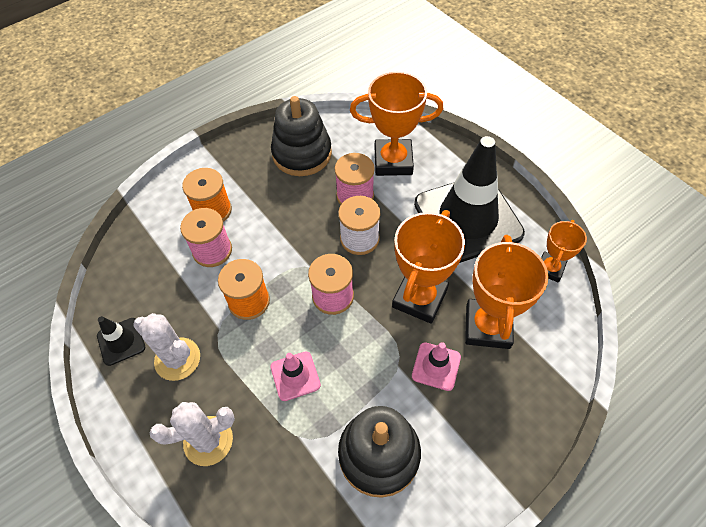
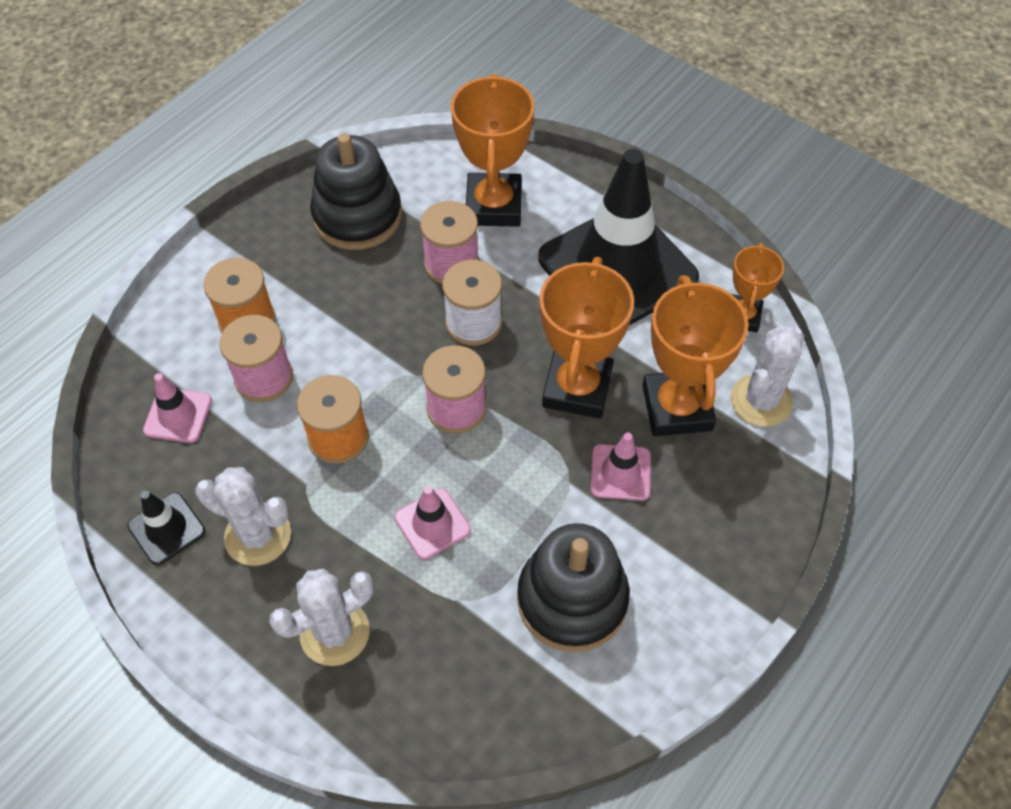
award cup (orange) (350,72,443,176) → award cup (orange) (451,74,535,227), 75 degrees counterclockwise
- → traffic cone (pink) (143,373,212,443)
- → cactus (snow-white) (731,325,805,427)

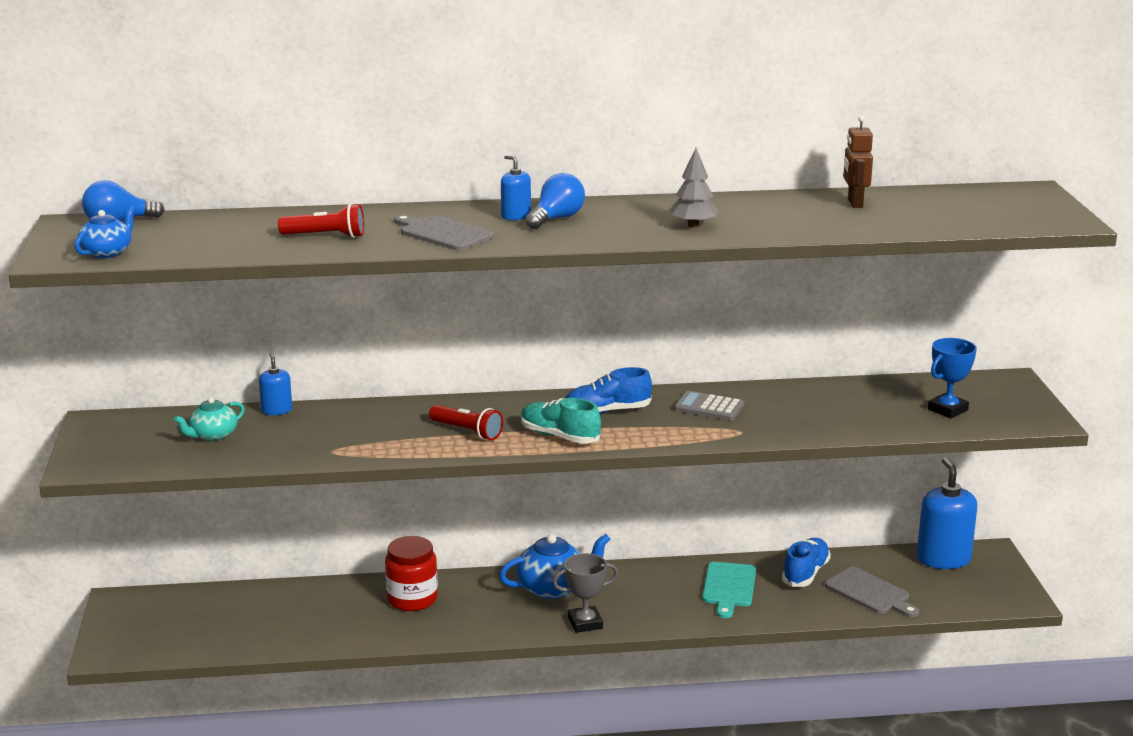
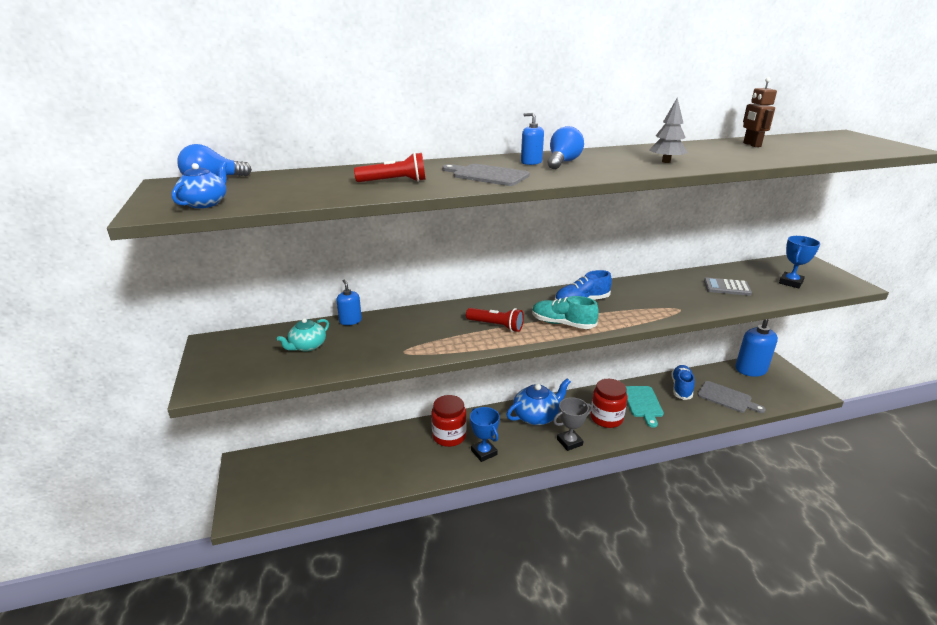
adding machine (gray) (674,391,744,421) → adding machine (gray) (704,277,752,296), moved
- → award cup (blue) (470,407,500,462)
- → jam jar (scarlet) (590,379,628,428)

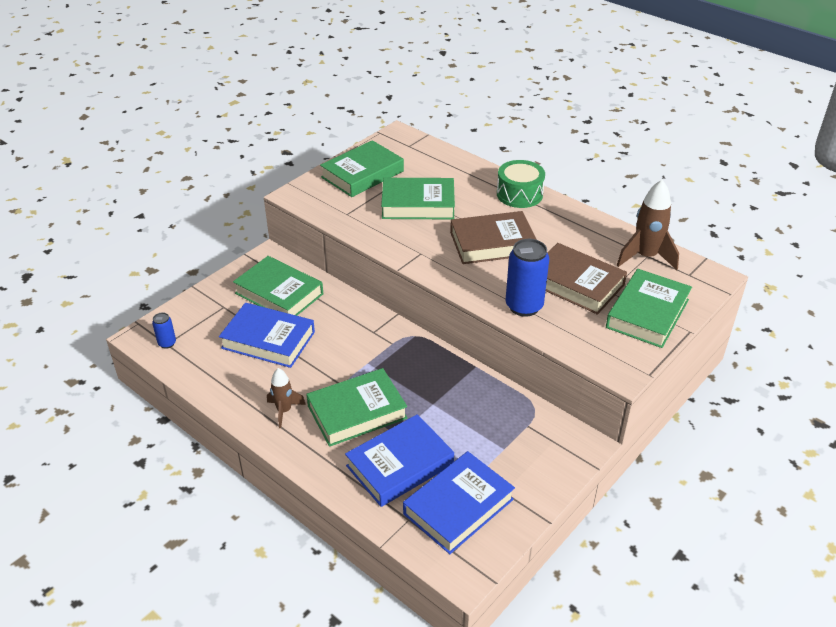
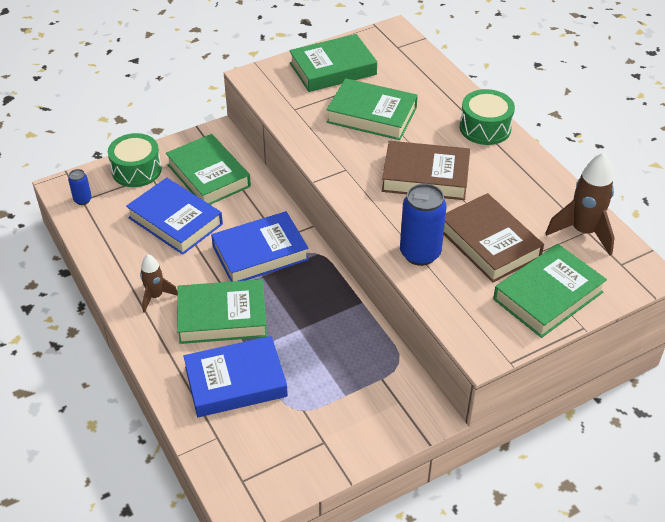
book (blue) (403,451,515,554) → book (blue) (211,211,309,282), moved
- → drum (leaf-green) (108,133,162,187)

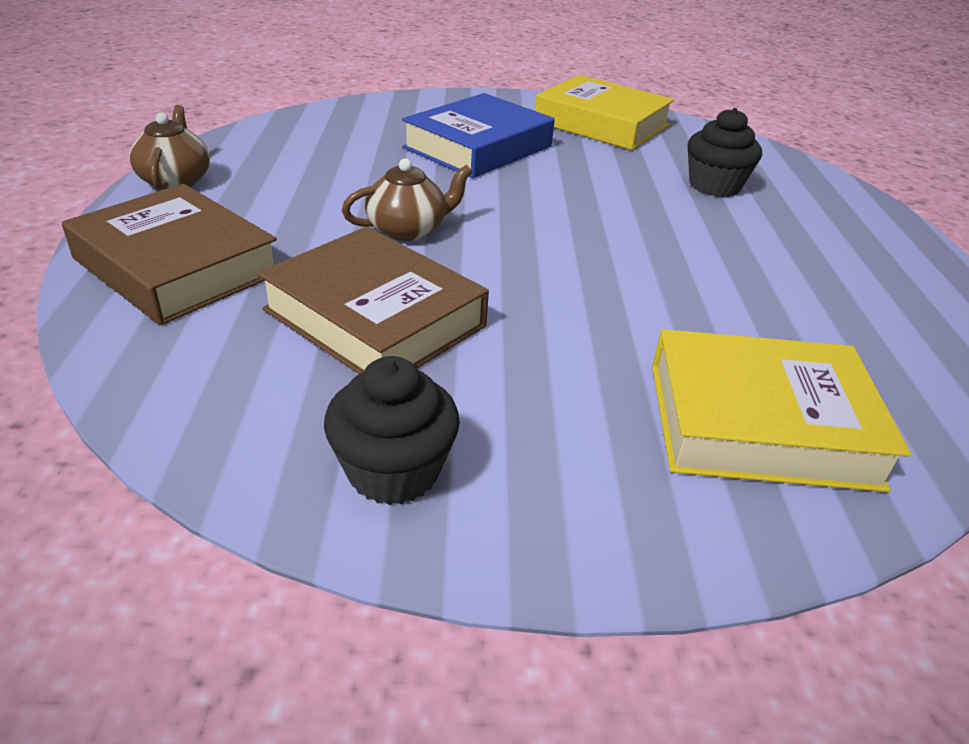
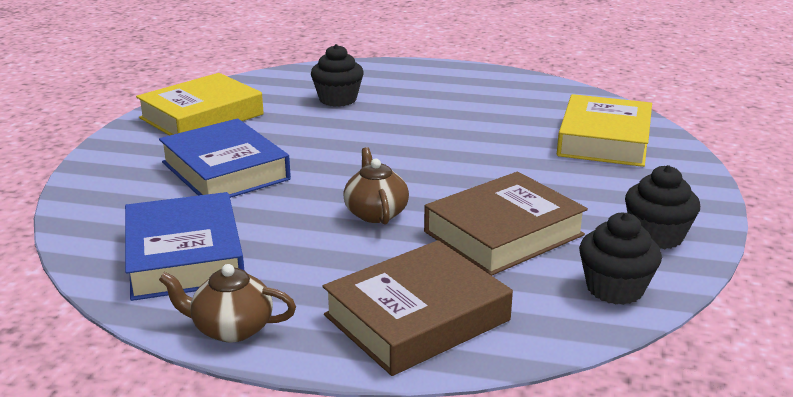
- → book (blue) (125,192,244,301)
- → muffin (ebony) (579,213,662,305)

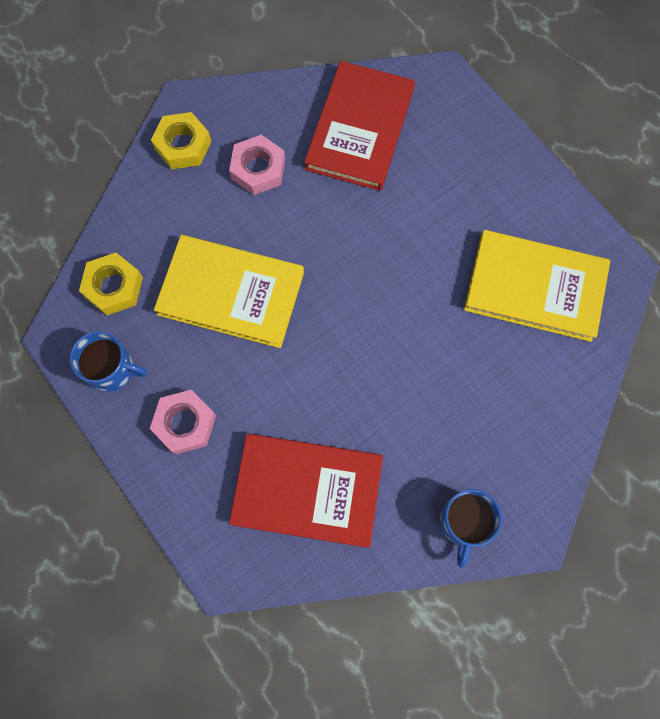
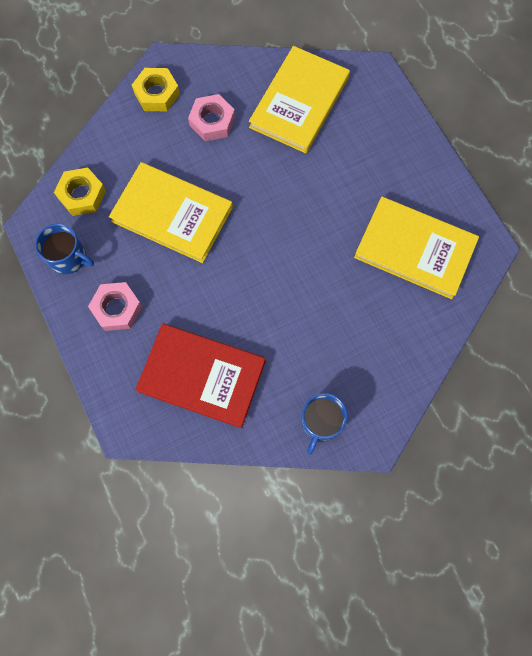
book (scarlet) (304,61,415,191) → book (bright yellow) (249,46,350,153)

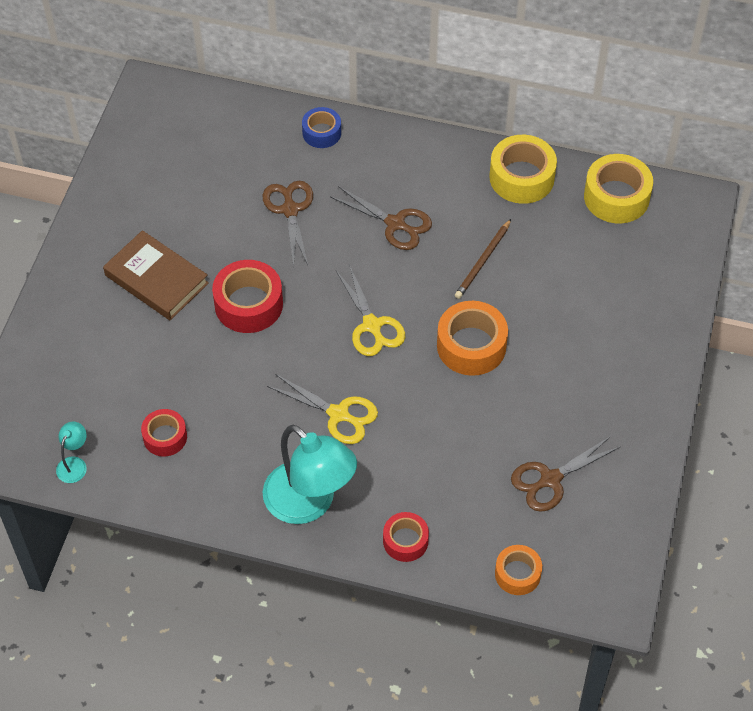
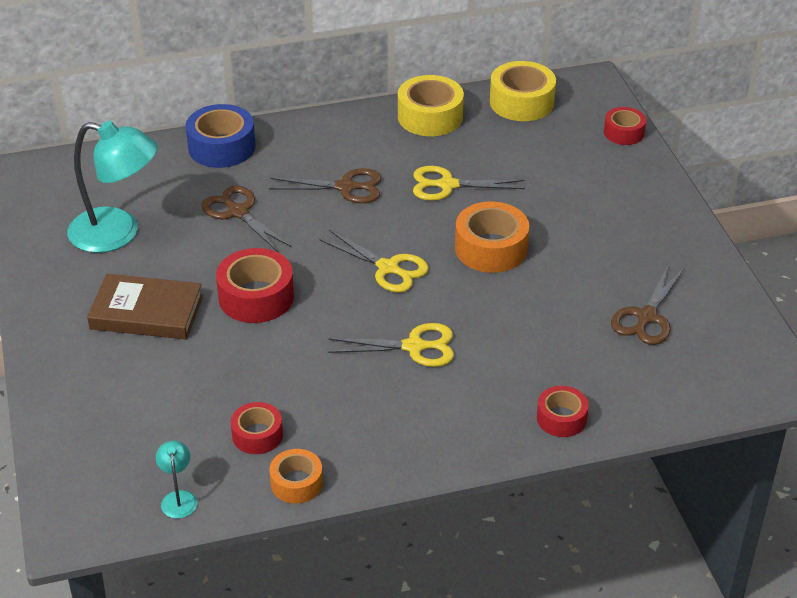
reading lamp (turquoise) (263,425,357,524) → reading lamp (turquoise) (67,121,158,253), moved
sticky tape (blue) (302,107,341,148) → sticky tape (blue) (186,104,256,168), x1.64
lead pencil (dark brown) (455,219,511,299) → shears (bright yellow) (413,166,525,201)
sticky tape (orange) (495,545,542,595) → sticky tape (orange) (270,449,323,504), moved
- → sticky tape (scarlet) (604,107,646,145)

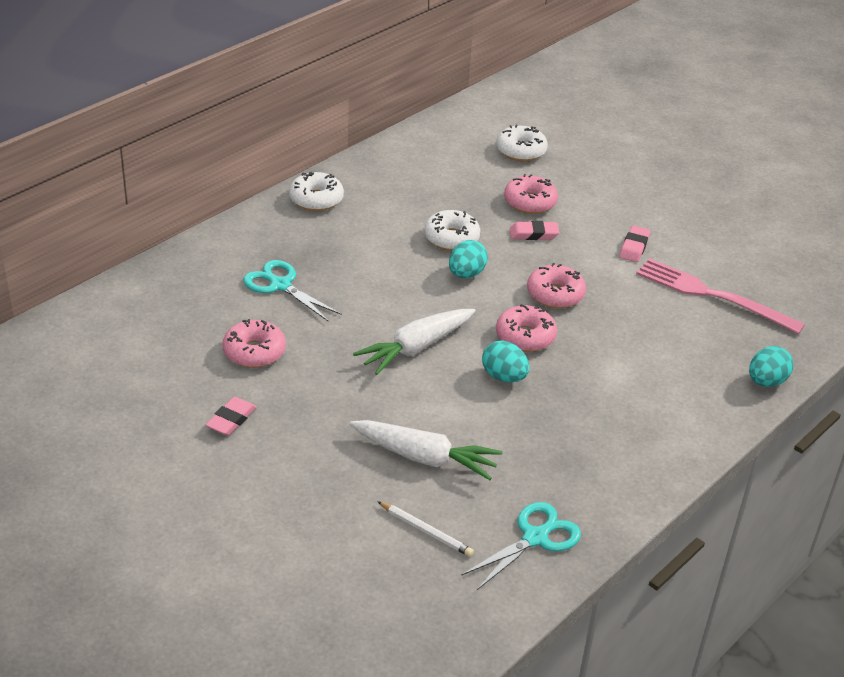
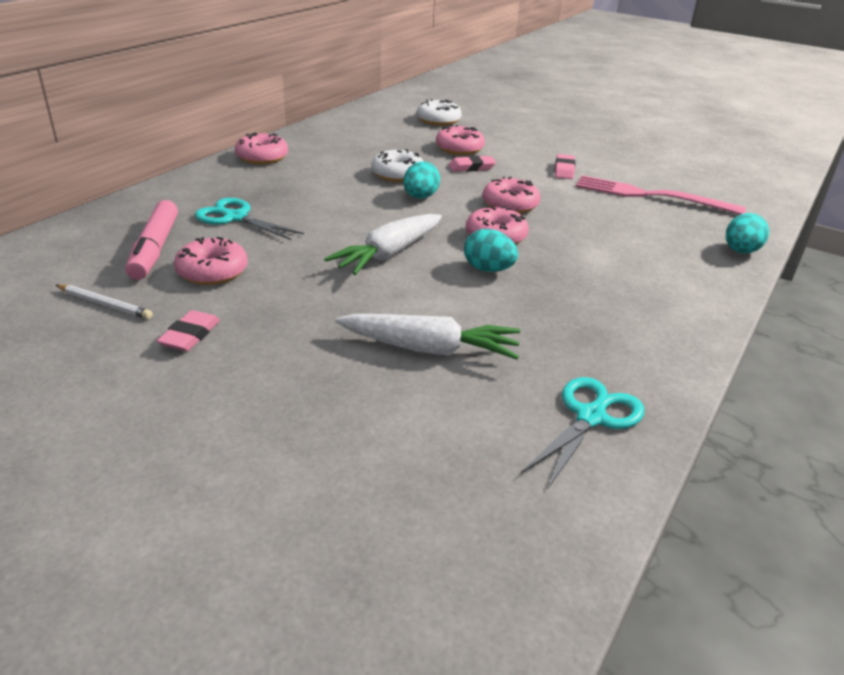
donut (snow-white) (289,172,344,211) → donut (pink) (235,133,288,165)
lead pencil (snow-white) (377,501,474,557) → lead pencil (snow-white) (56,284,152,319), moved
- → marker pen (pink) (126,200,178,280)

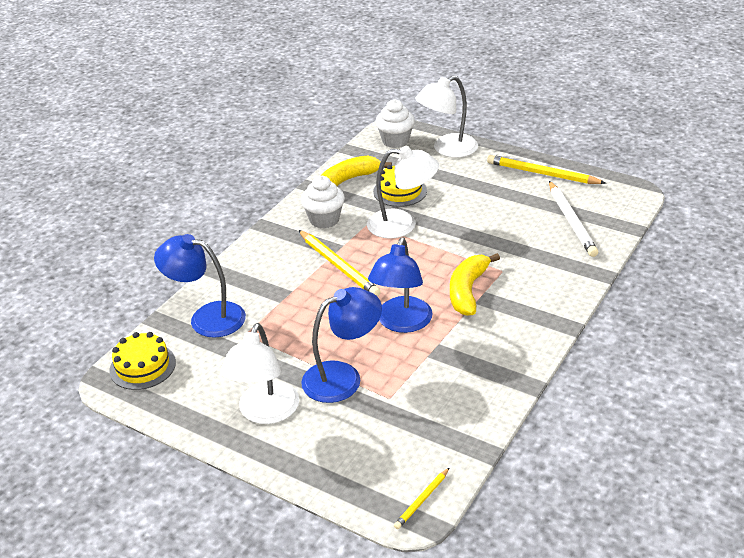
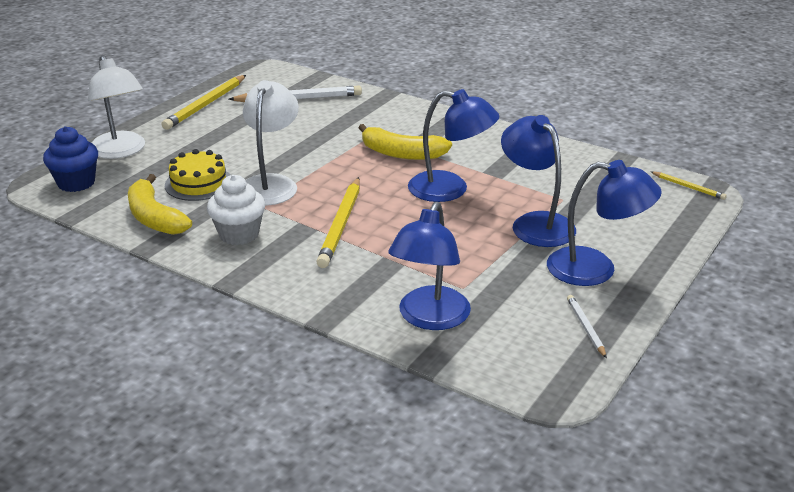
gateau (bright yellow) (109,332,176,390) → -
reading lamp (snow-white) (220,323,299,424) → reading lamp (blue) (547,160,662,286)
lead pencil (bright yellow) (299,230,381,297) → lead pencil (bright yellow) (316,177,360,268), 135 degrees clockwise
muffin (snow-white) (375,99,415,148) → muffin (blue) (43,126,98,192)
- → lead pencil (snow-white) (567,295,607,358)

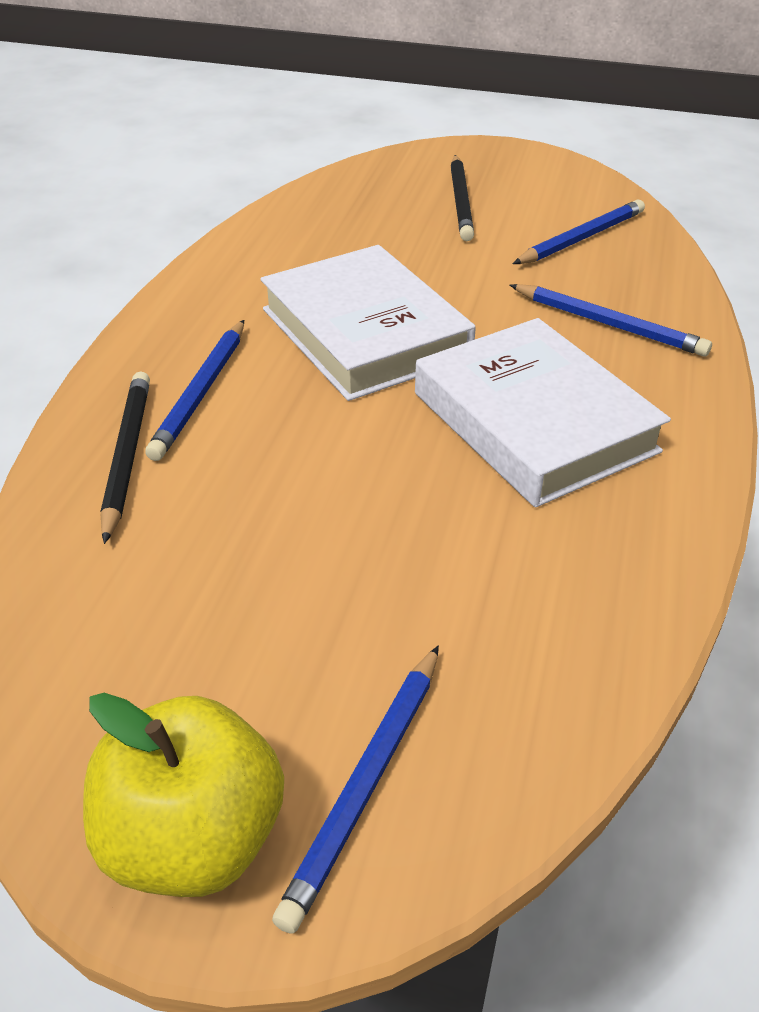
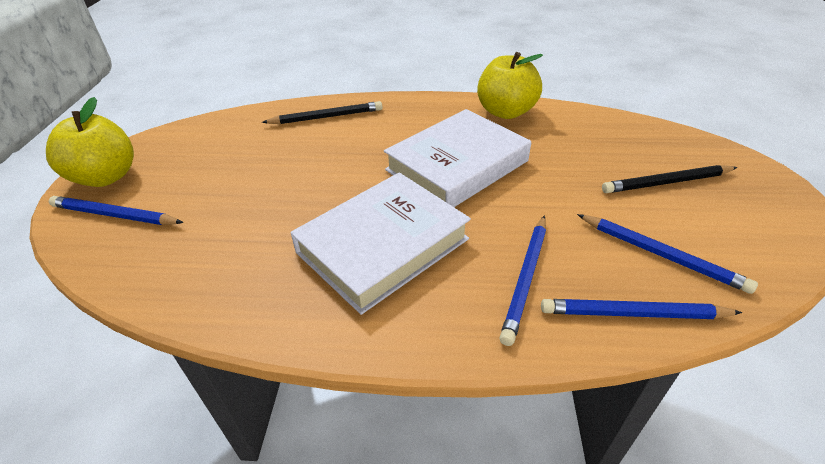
lead pencil (blue) (145,320,244,461) → lead pencil (blue) (541,299,743,319), moved
- → apple (bright yellow) (477,52,543,119)

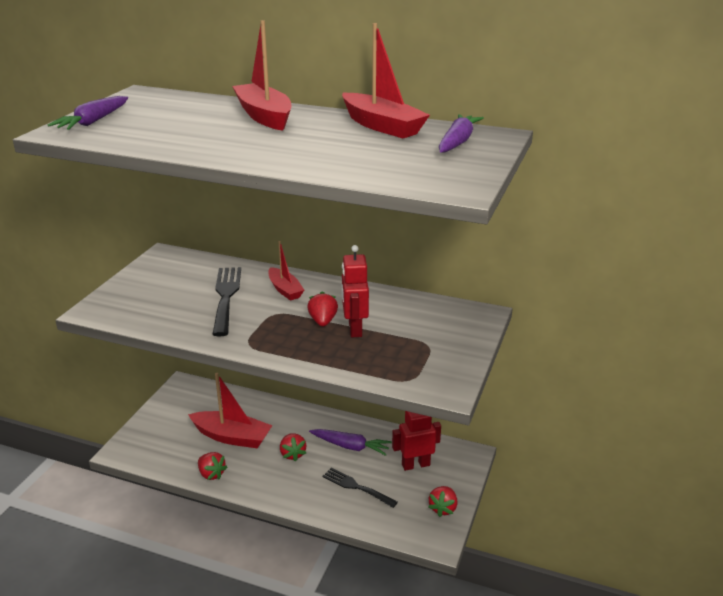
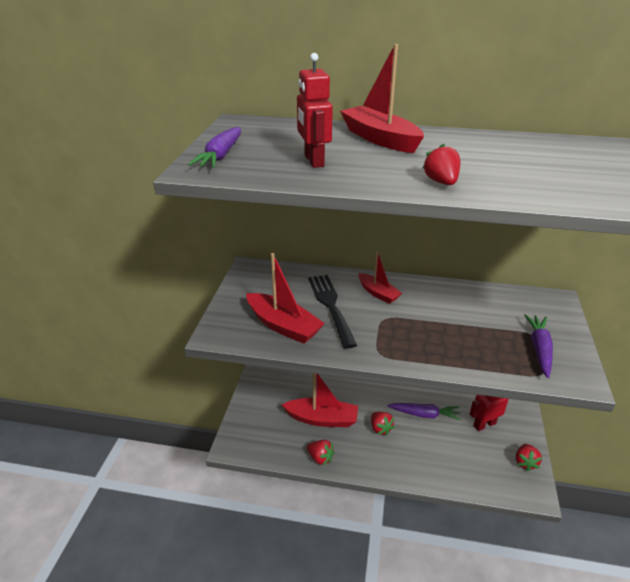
berry (scarlet) (307,291,338,326) → berry (scarlet) (423,144,460,185), moved
fork (ebony) (322,468,398,508) → -
boat (scarlet) (342,23,430,138) → boat (scarlet) (246,253,325,344), moved
robot (scarlet) (342,245,369,337) → robot (scarlet) (297,53,333,168), moved
root vegetable (violet) (439,114,484,153) → root vegetable (violet) (524,314,553,378), moved

